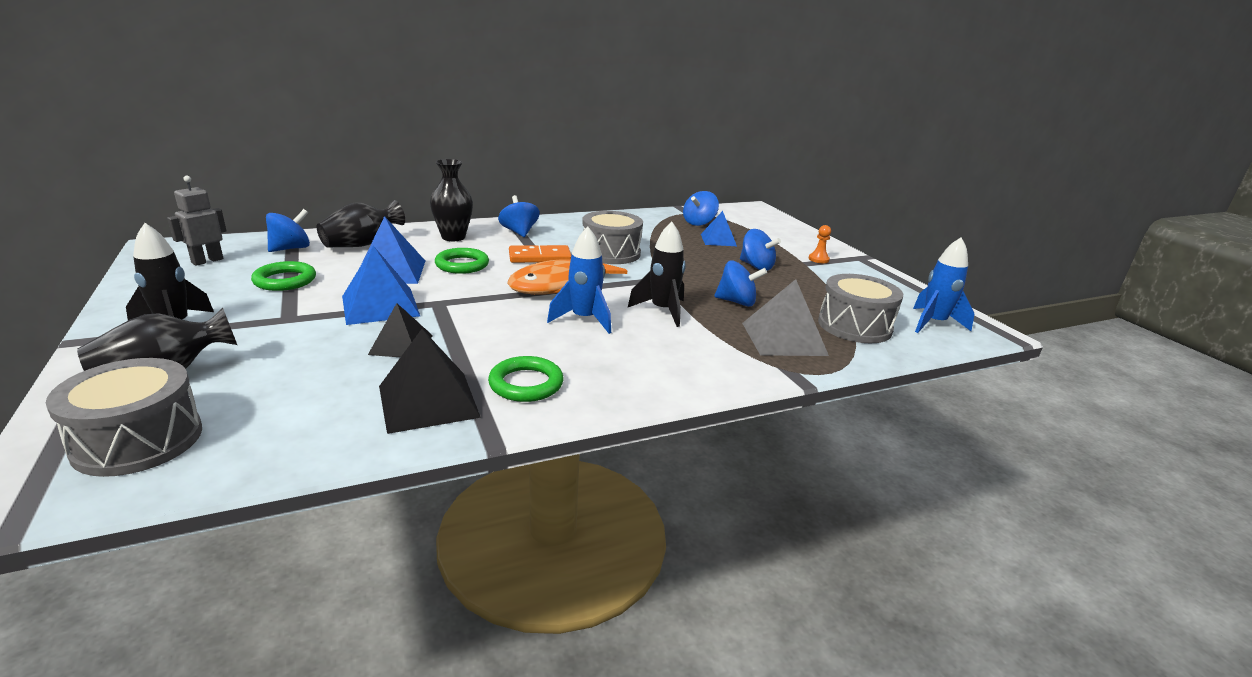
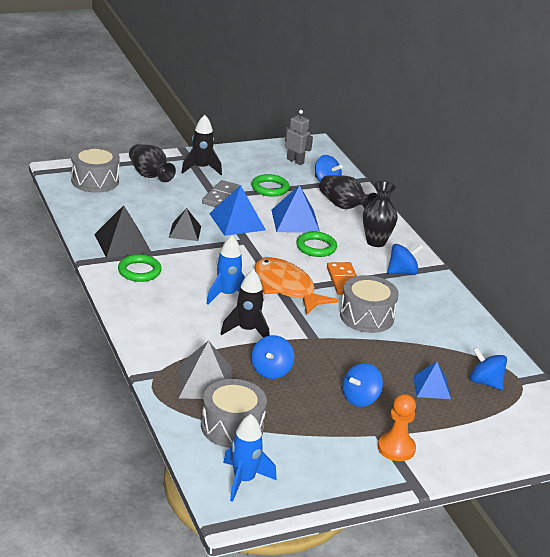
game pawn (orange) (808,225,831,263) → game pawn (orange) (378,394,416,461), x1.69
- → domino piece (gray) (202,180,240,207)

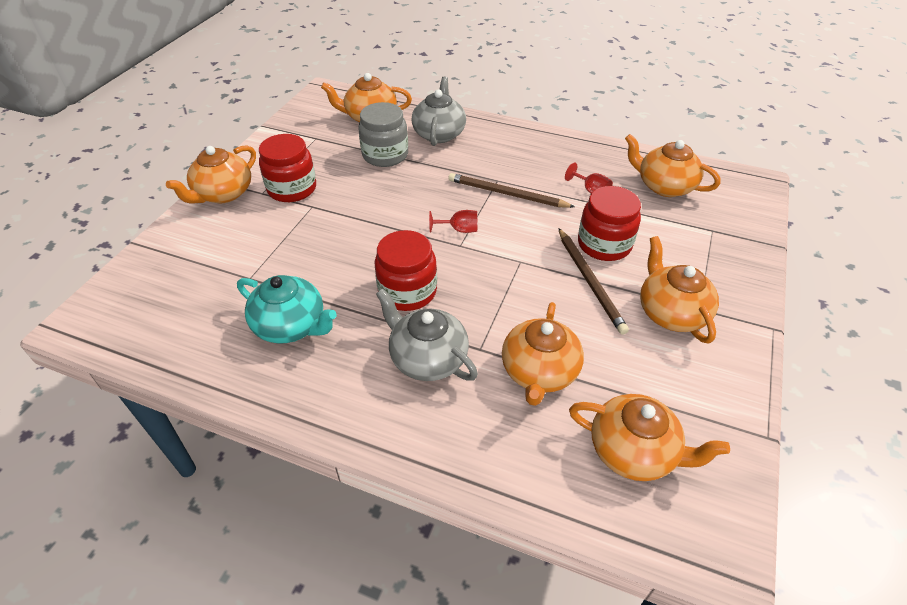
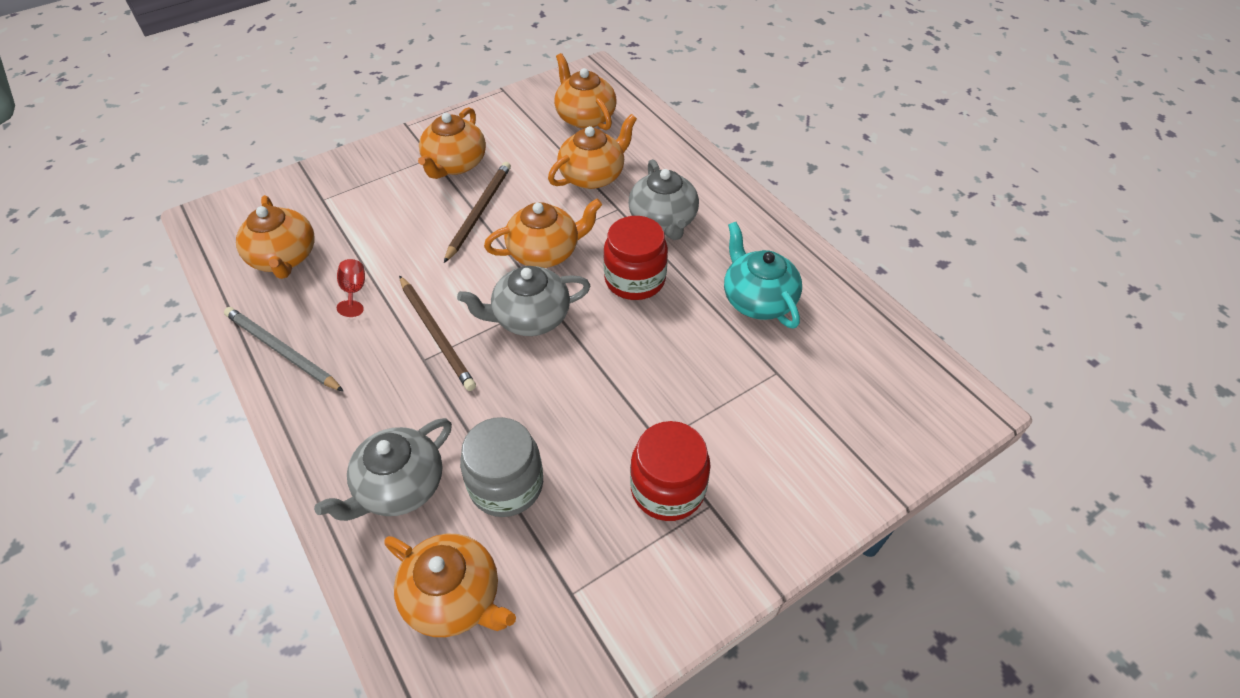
teapot (orange) (166,145,256,203) → teapot (orange) (484,198,602,268), moved
chalice (scarlet) (429,210,477,233) → teapot (gray) (457,266,590,336)
jam jar (scarlet) (578,186,641,261) → -
- → lead pencil (gray) (224,307,344,392)

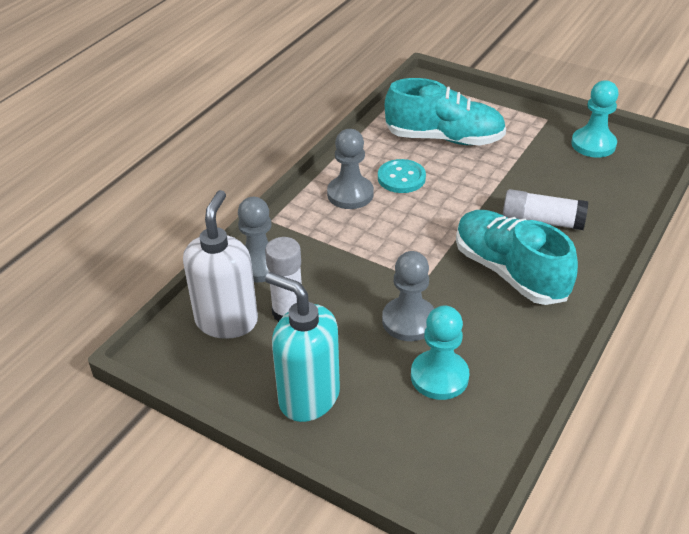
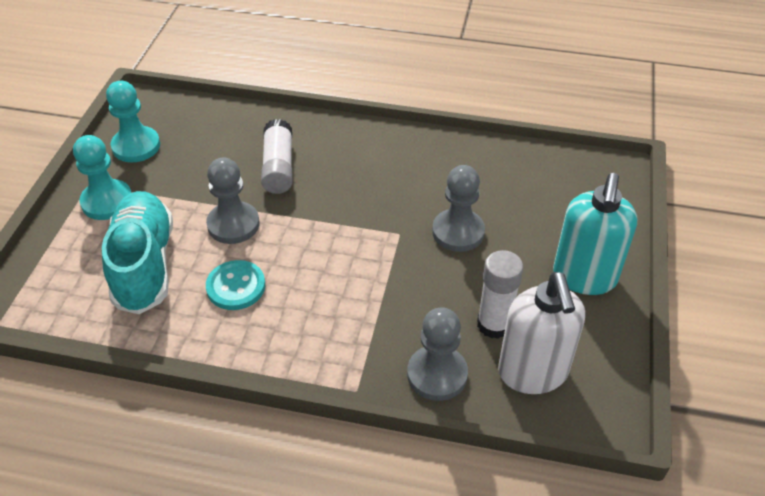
soap pump (snow-white) (183,190,258,339) → soap pump (snow-white) (498,272,585,394), 90 degrees counterclockwise
game pawn (gray) (327,129,374,209) → game pawn (gray) (206,158,260,244), moved
game pawn (turquoise) (411,305,469,400) → game pawn (turquoise) (73,135,132,220), moved
sneaker (turquoise) (456,210,578,305) → -

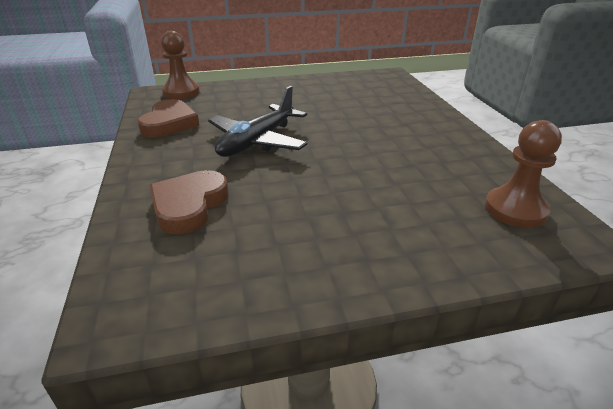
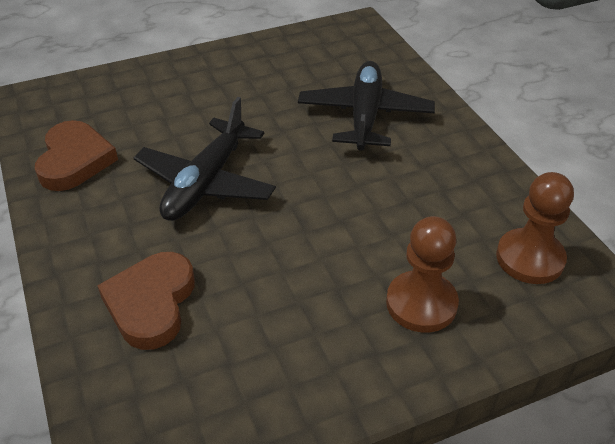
game pawn (dark brown) (161,31,200,99) → game pawn (dark brown) (386,216,459,333), moved
- → aeroplane (ebony) (298,61,435,151)

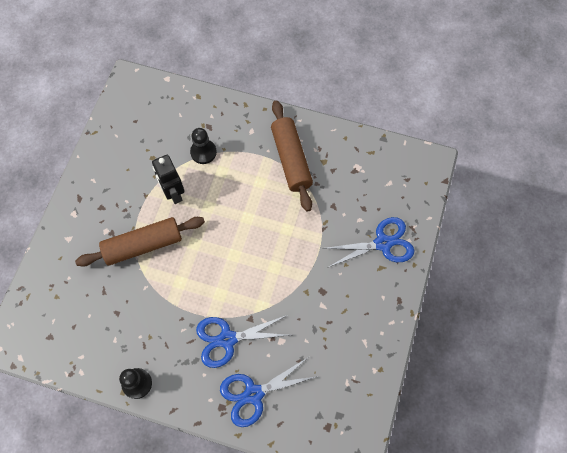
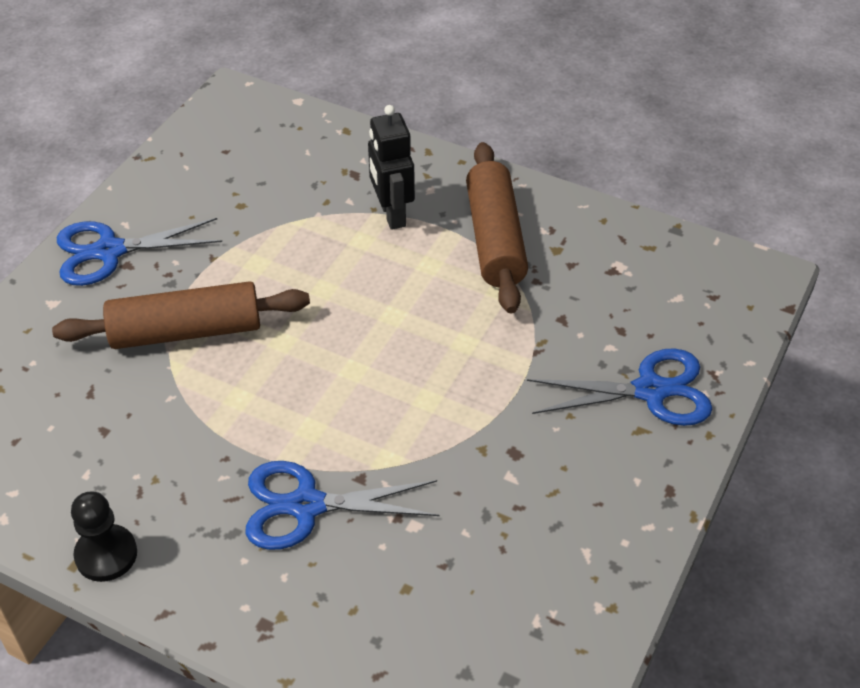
robot (ebony) (152,155,185,204) → robot (ebony) (368,105,415,230), moved
game pawn (ebony) (190,128,217,164) → -
shears (blue) (220,358,318,427) → shears (blue) (57,218,222,286), moved

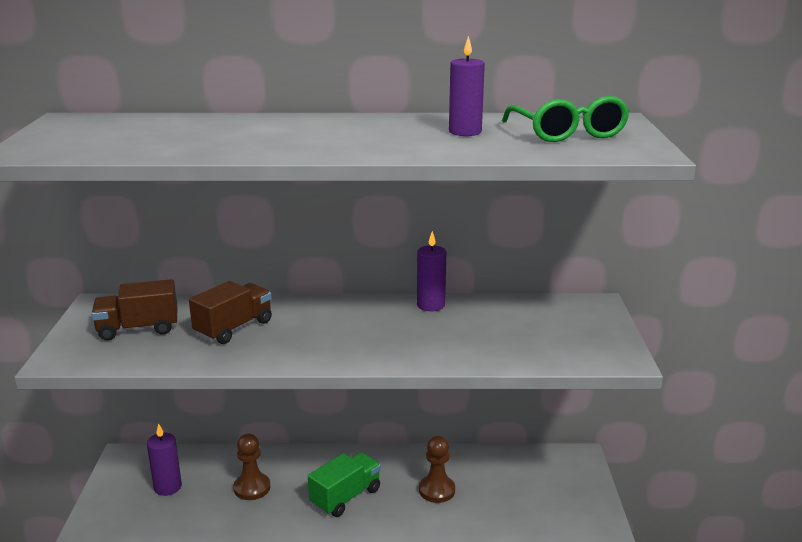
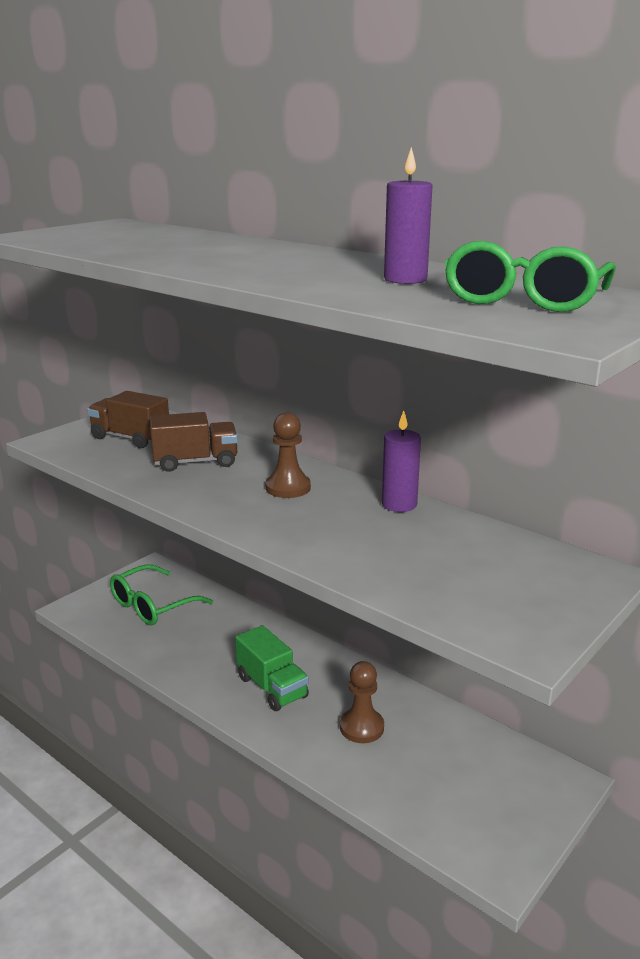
wax candle (violet) (147,423,182,496) → eyeglasses (leaf-green) (110,565,213,625)
game pawn (dark brown) (233,434,270,500) → game pawn (dark brown) (266,412,311,498), moved
lorry (leaf-green) (308,452,381,517) → lorry (leaf-green) (235,625,309,711), 60 degrees clockwise

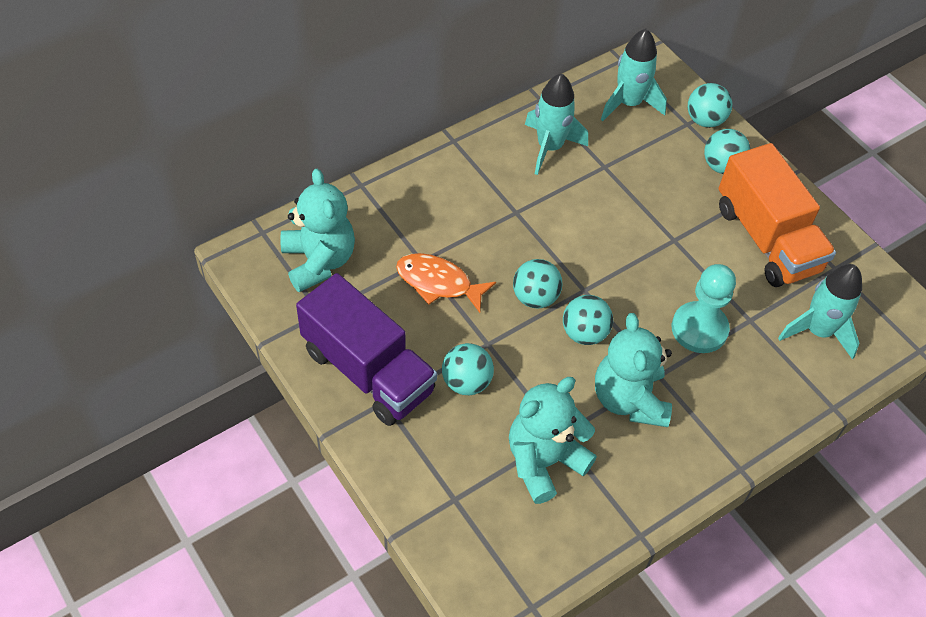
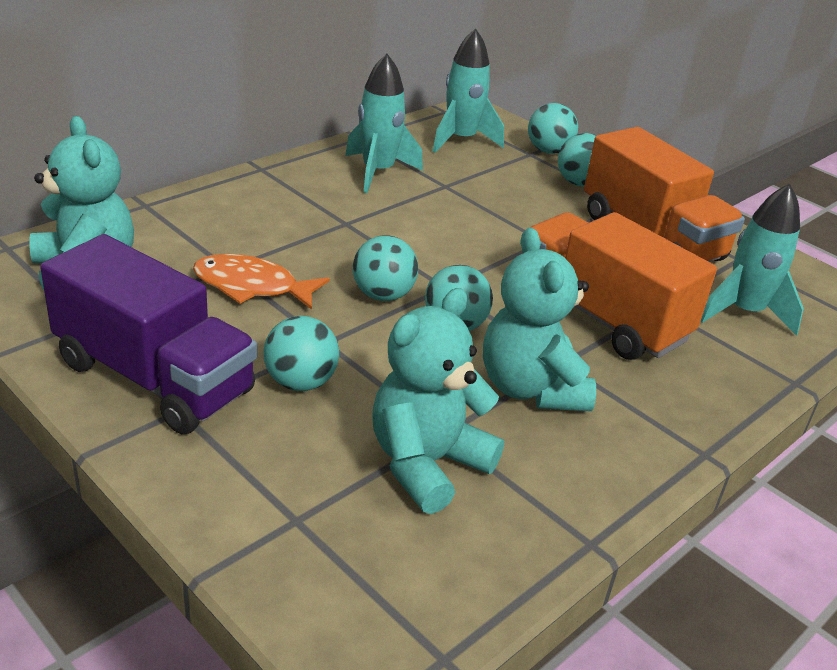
game pawn (turquoise) (672,264,736,353) → lorry (orange) (530,212,717,360)

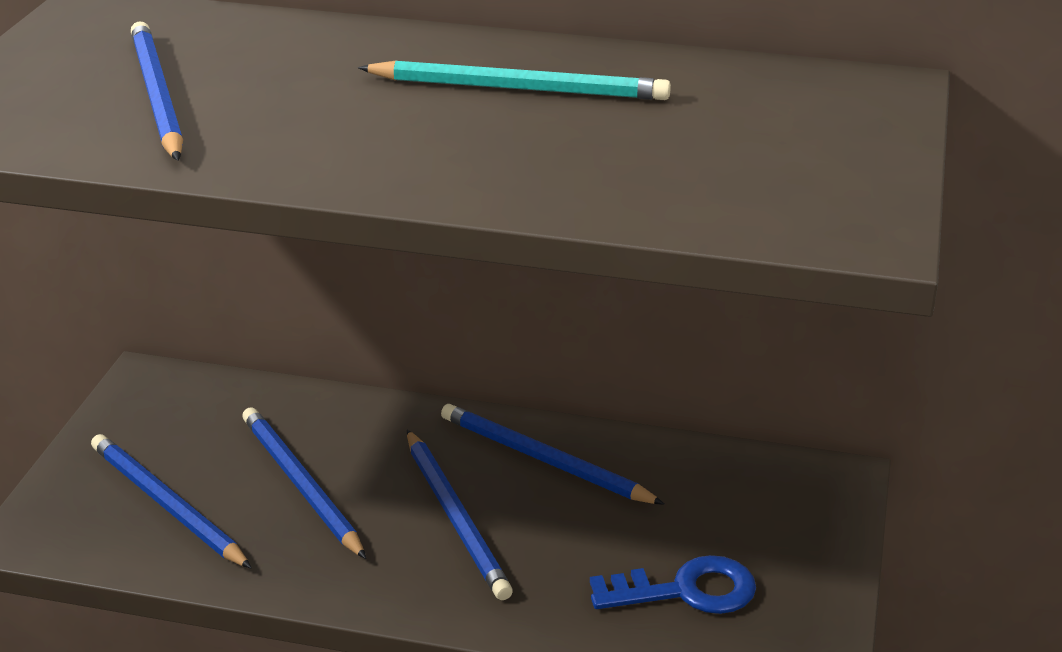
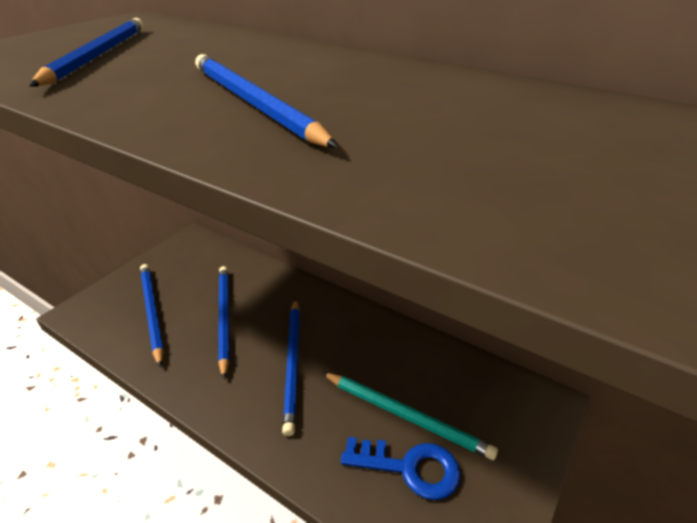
lead pencil (turquoise) (358,60,671,100) → lead pencil (turquoise) (322,372,498,460), moved
lead pencil (blue) (441,404,665,505) → lead pencil (blue) (195,54,338,148), moved

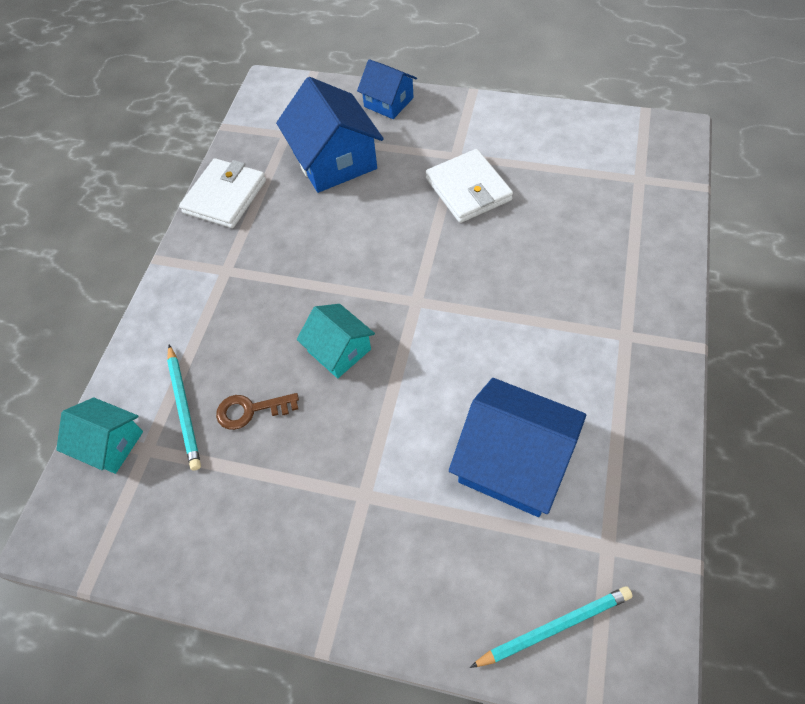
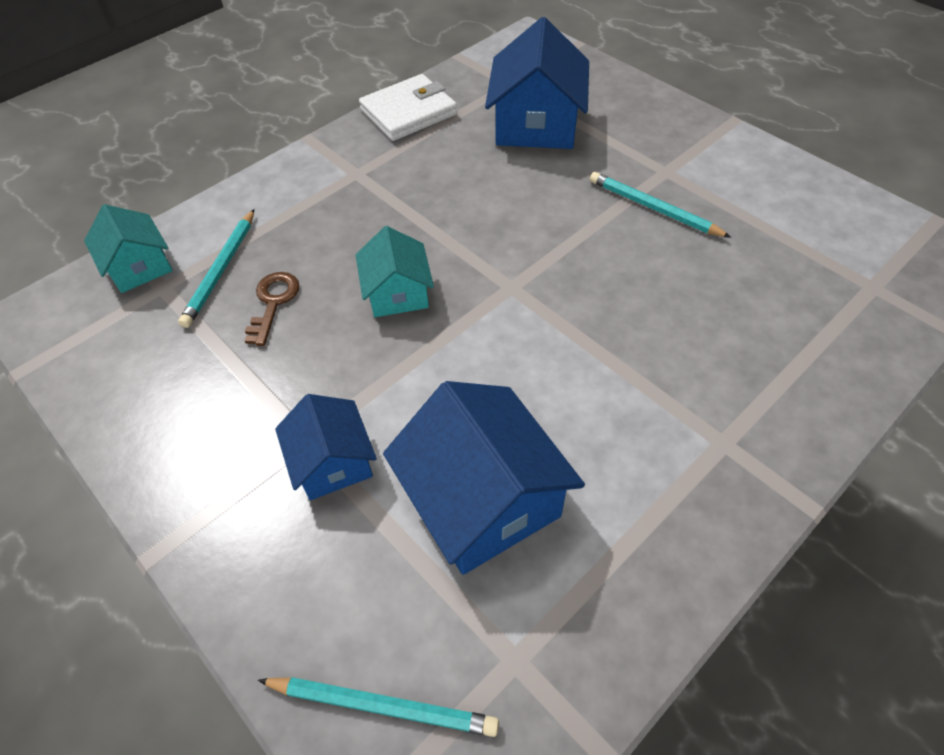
door key (dark brown) (216,393,299,430) → door key (dark brown) (245,272,299,346), 75 degrees clockwise
cottage (blue) (357,59,417,119) → cottage (blue) (275,394,377,500), moved
card wallet (snow-white) (426,149,513,223) → lead pencil (turquoise) (590,172,731,238)

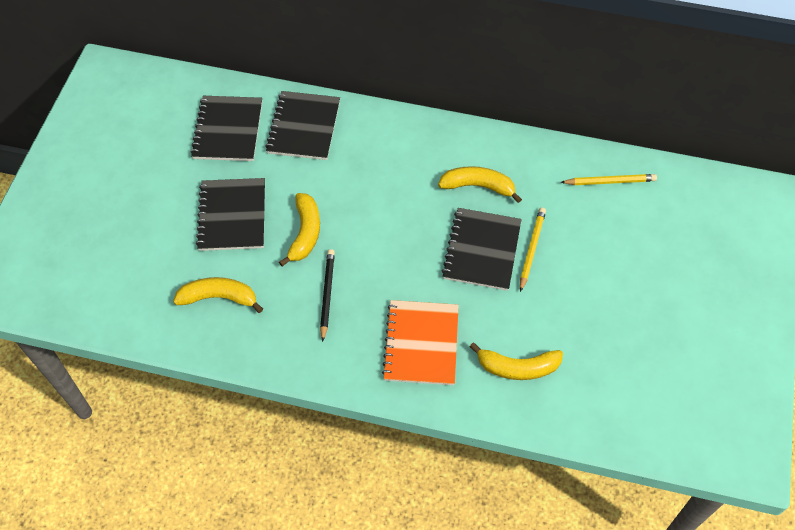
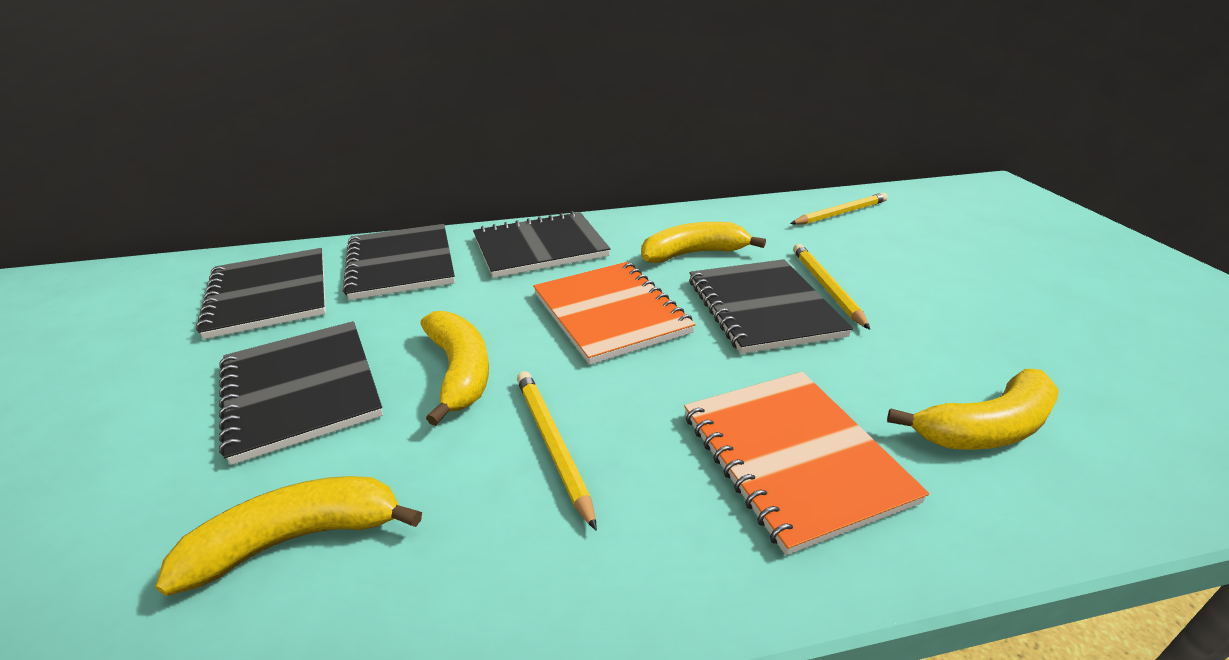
lead pencil (ebony) (320,249,335,342) → lead pencil (bright yellow) (517,371,597,531)
- → notebook (ebony) (473,211,610,278)
- → notebook (orange) (533,262,696,365)

